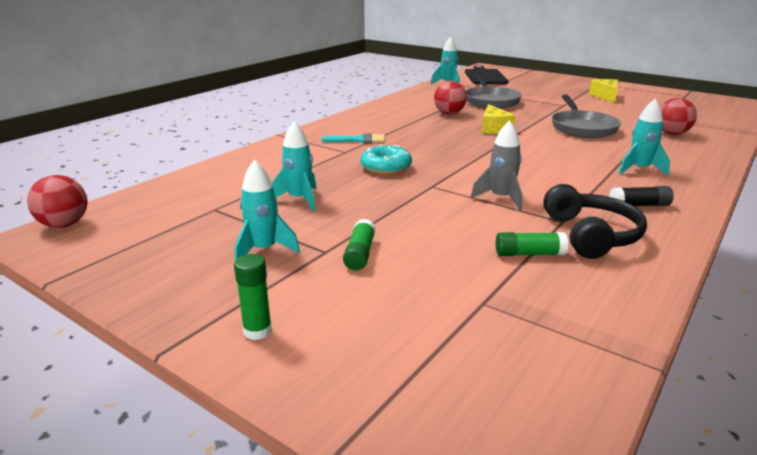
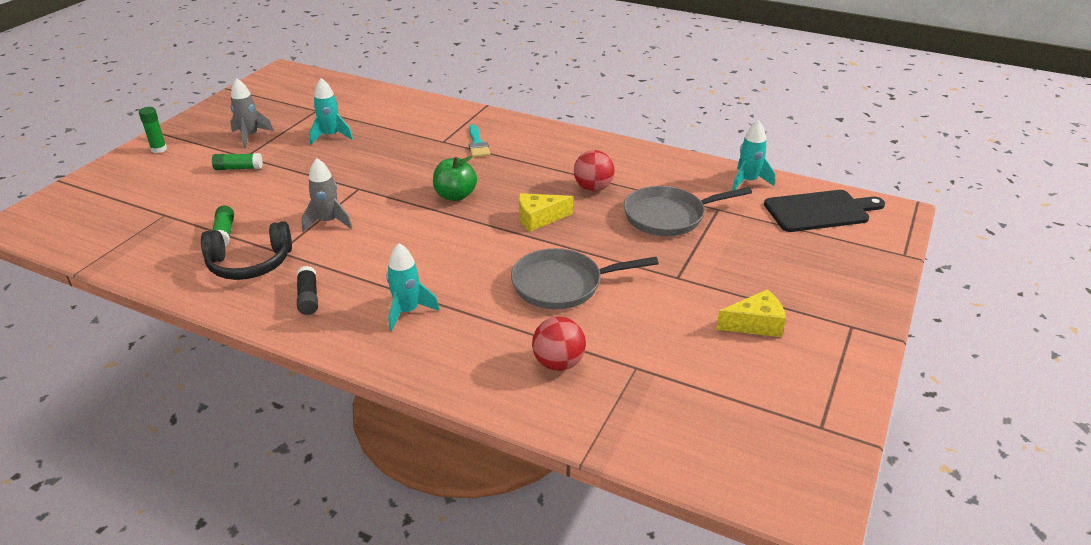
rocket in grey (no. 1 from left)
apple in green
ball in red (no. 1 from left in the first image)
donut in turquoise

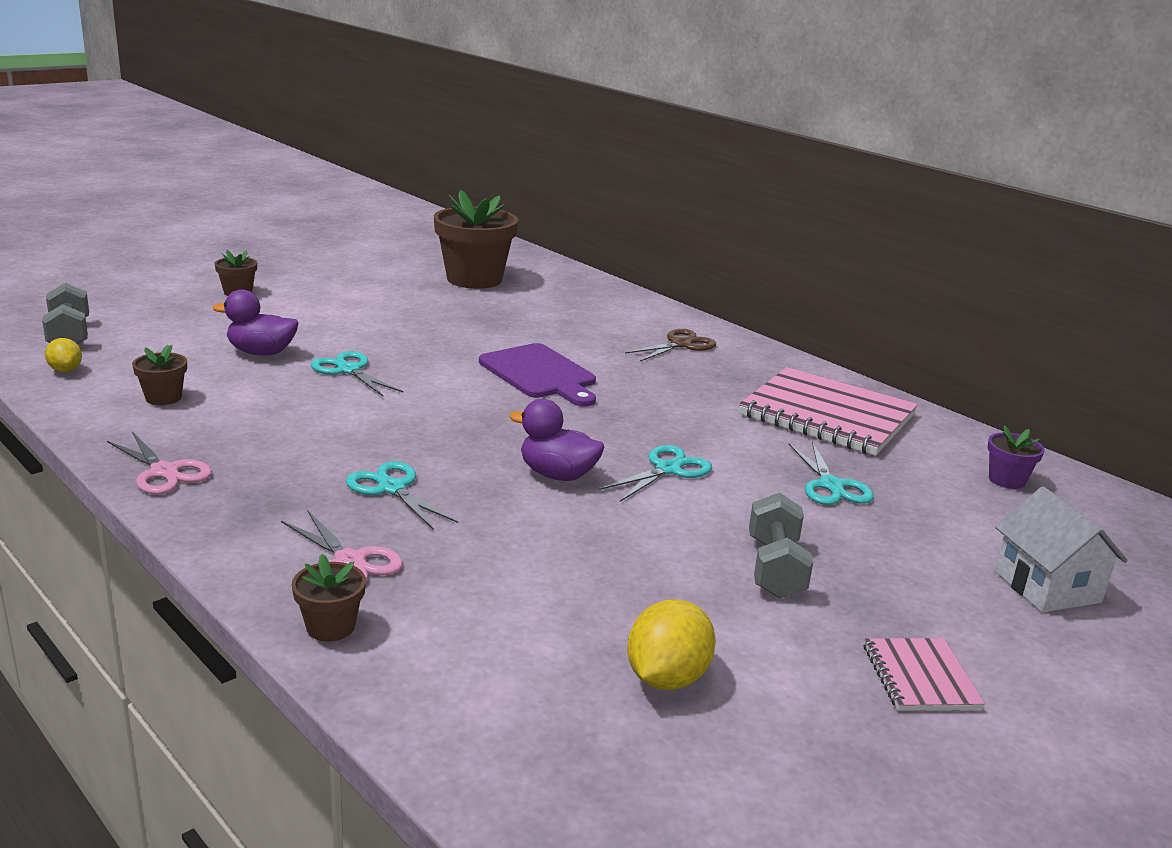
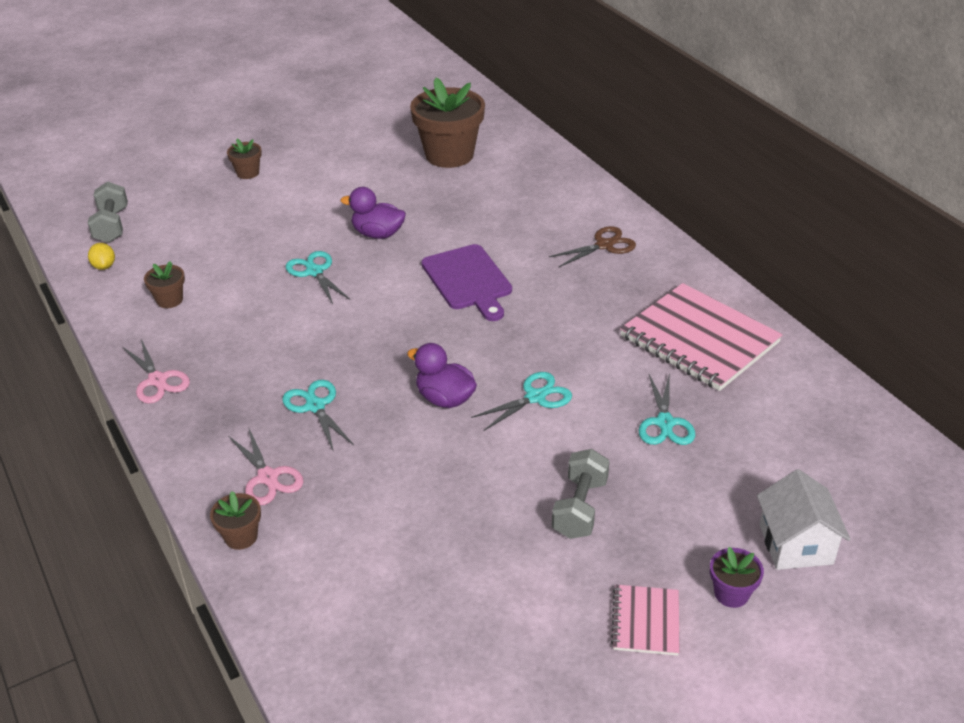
duck in purple (no. 1 from left)
flower pot in purple
lemon in yellow (no. 2 from left in the first image)

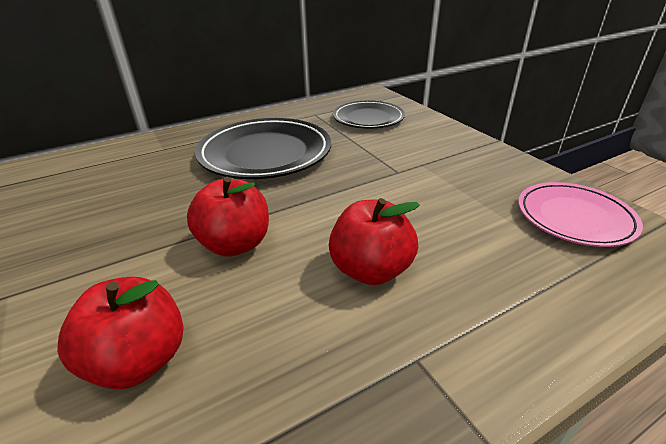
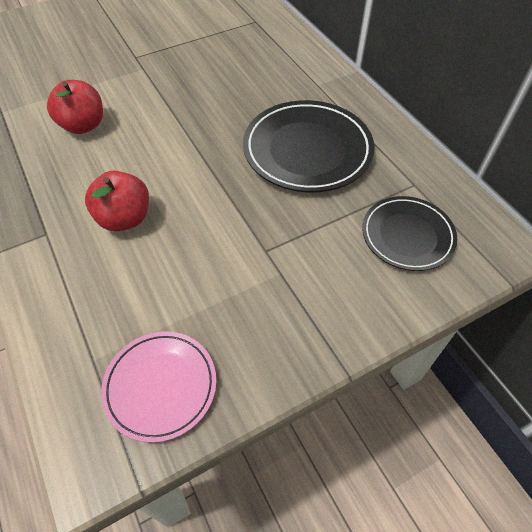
apple in red (no. 2 from left in the first image)

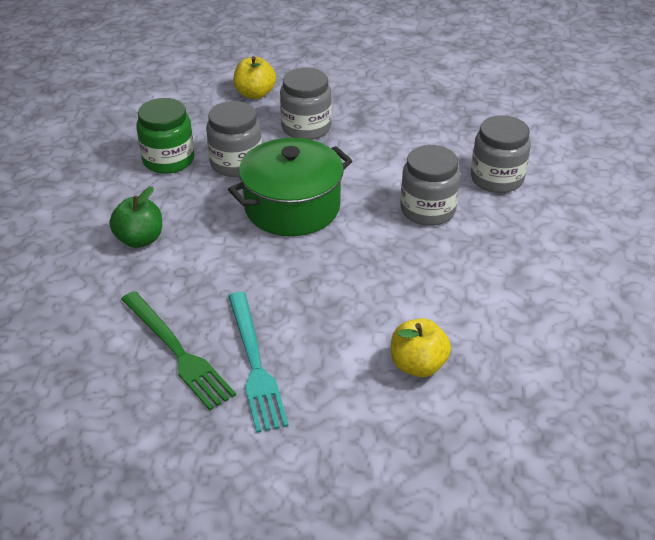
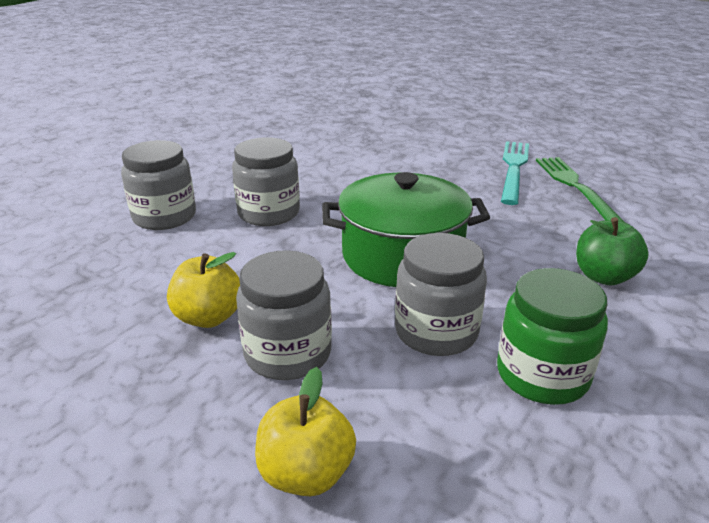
apple in yellow (no. 1 from left)

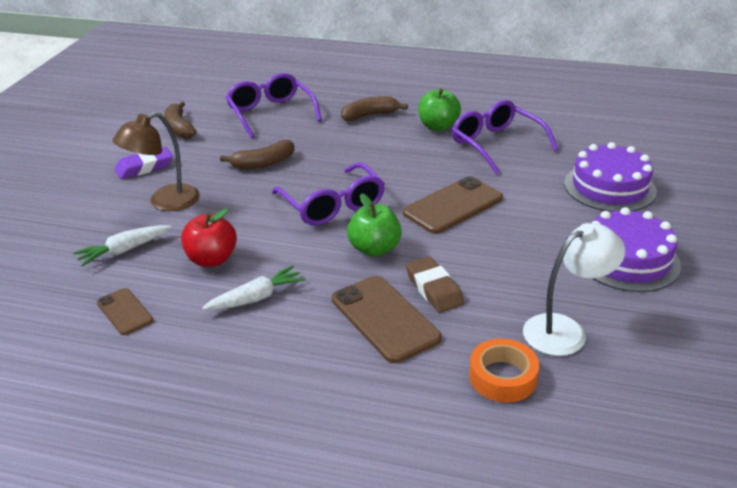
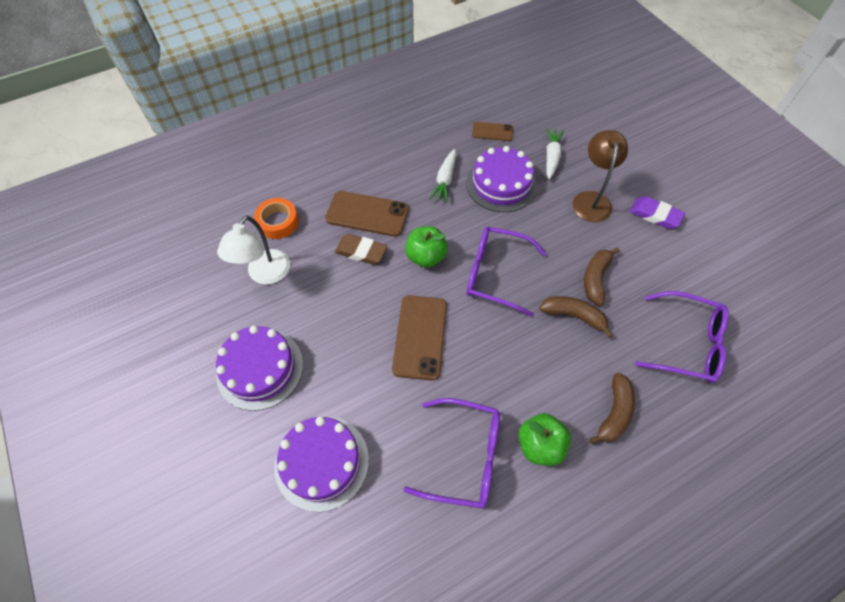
cake in purple (no. 3 from left)
banana in brown (no. 1 from left)
eraser in purple

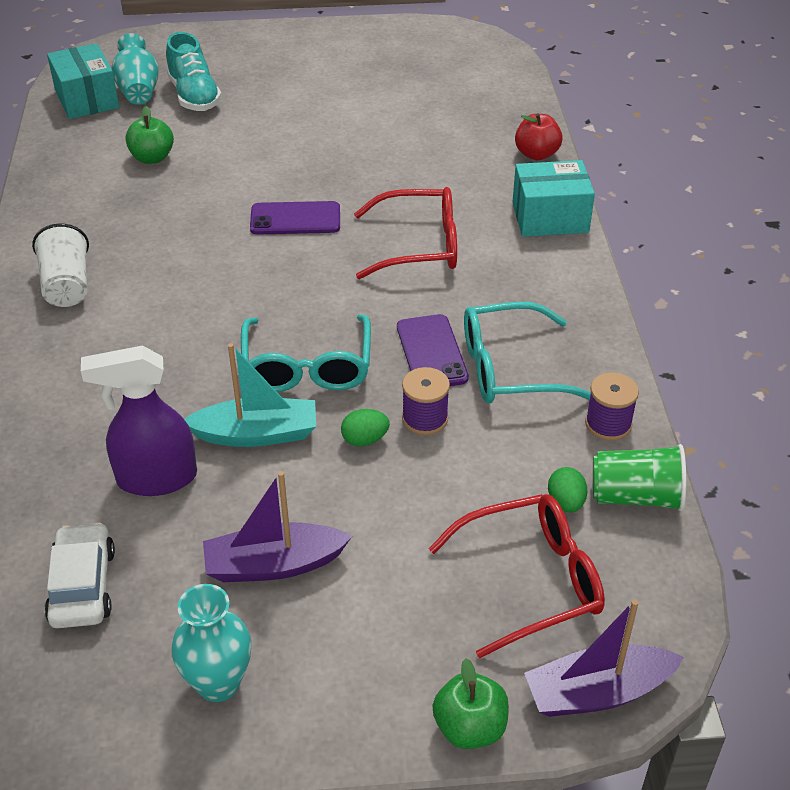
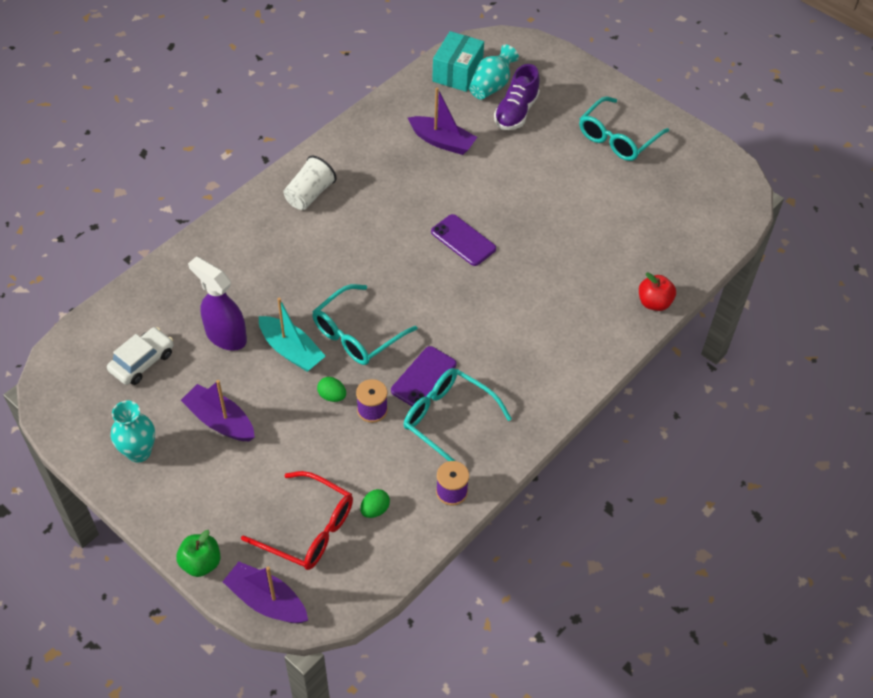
boat in purple (no. 3 from left)
shoe in purple
glasses in turquoise (no. 3 from left)
glasses in red (no. 1 from left in the first image)
box in turquoise (no. 2 from left in the first image)
cup in green

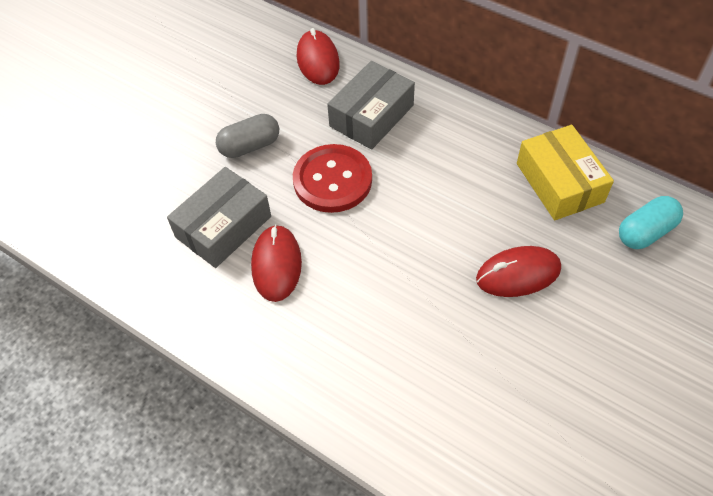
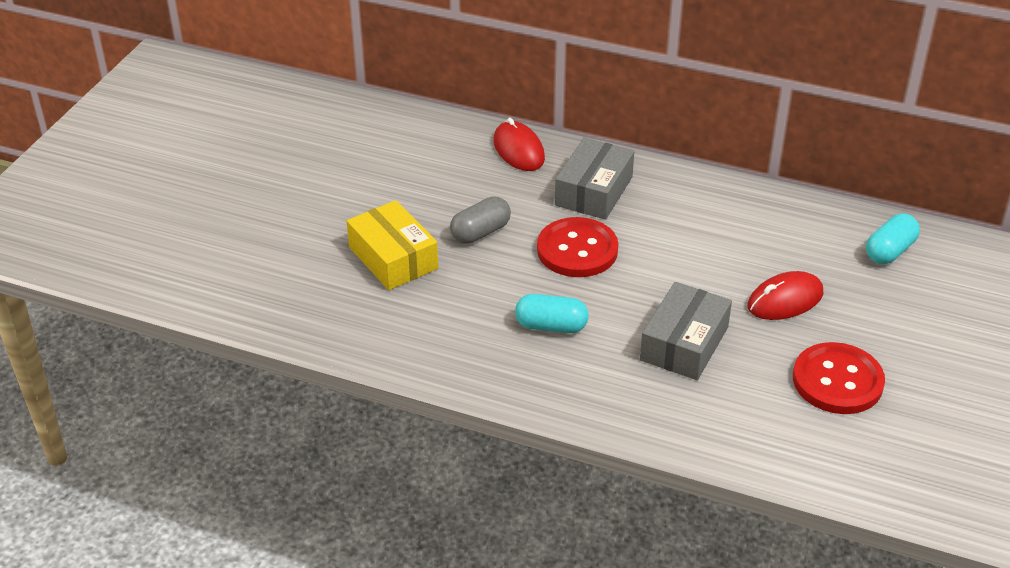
box in yellow
capsule in turquoise (no. 1 from left)
box in grey (no. 2 from left)
button in red (no. 2 from left)

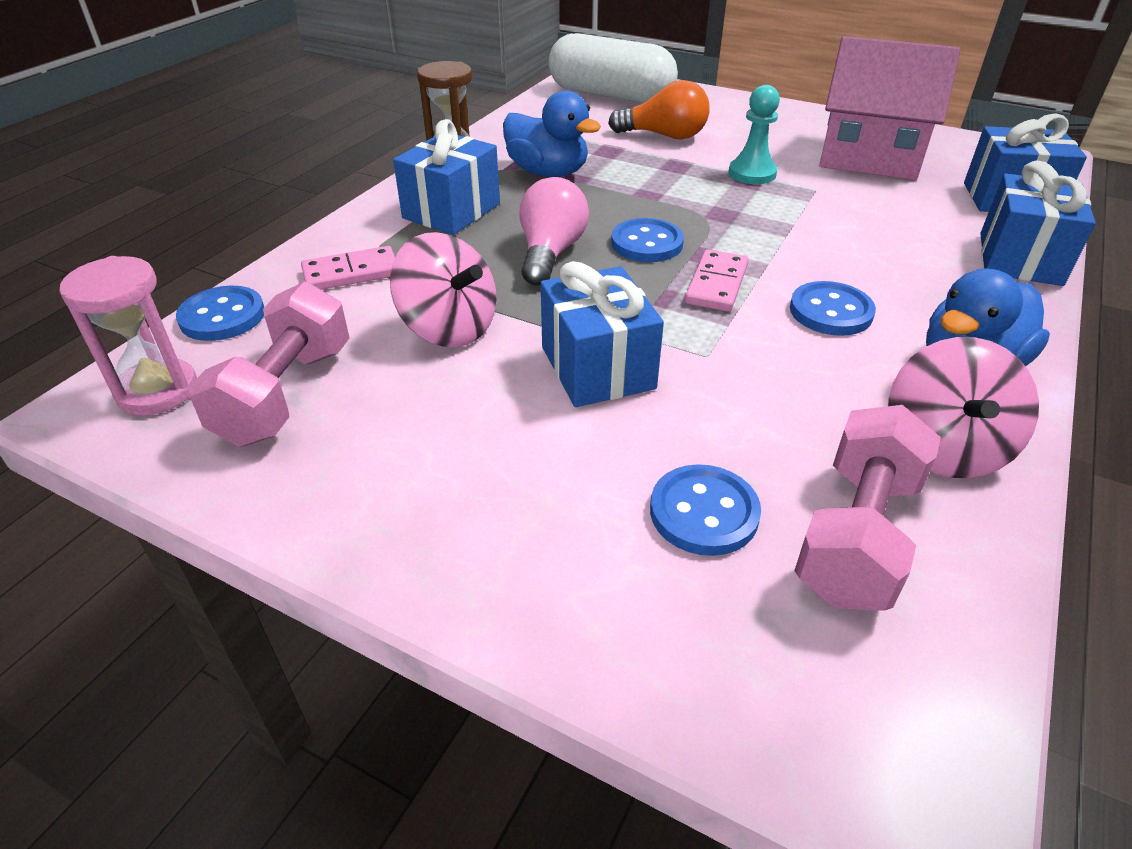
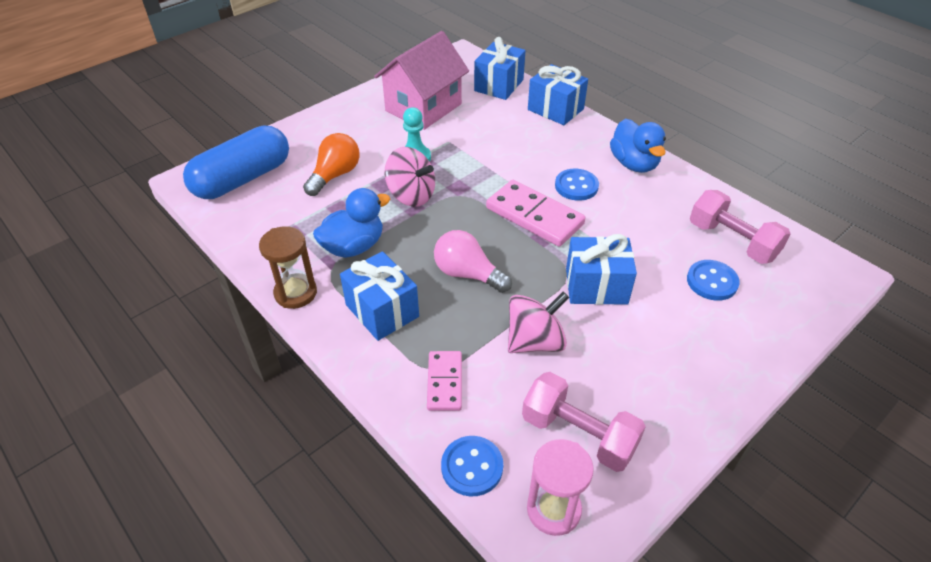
capsule in blue
spinning top in pink (no. 1 from left)
domino in pink (no. 2 from left)
button in blue (no. 2 from left in the first image)

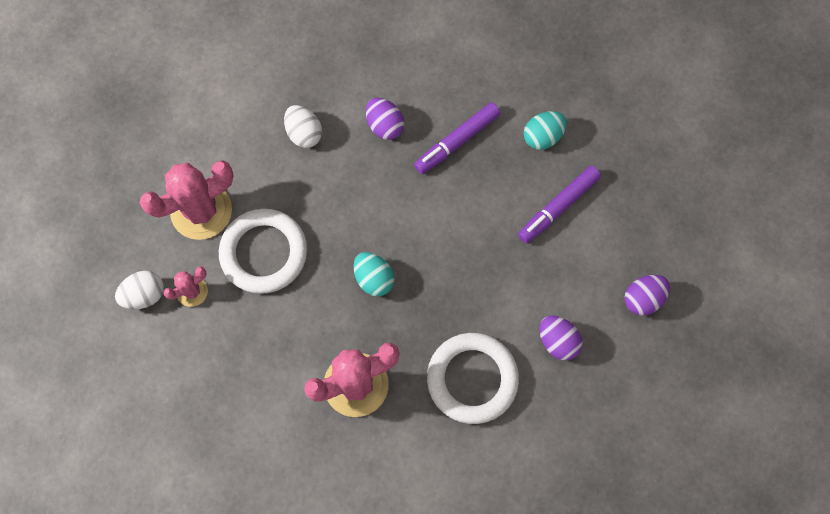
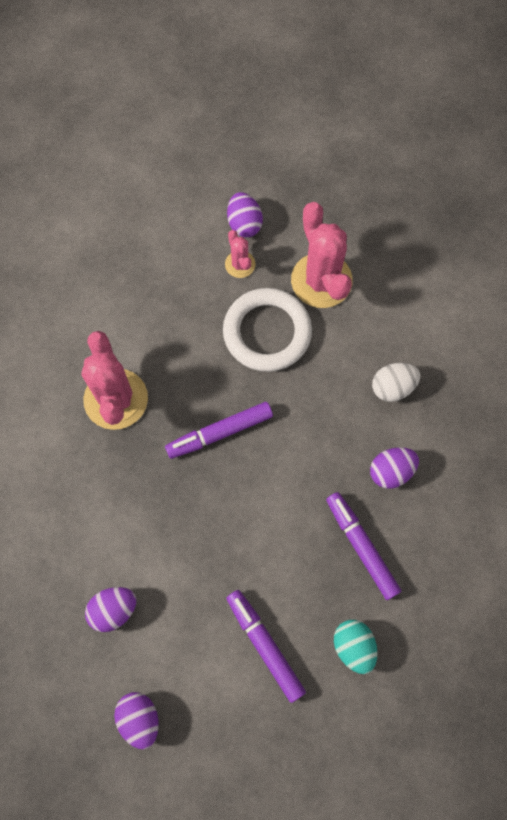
marker in purple (no. 1 from left)
egg in purple (no. 3 from left)
ring in white (no. 2 from left in the first image)

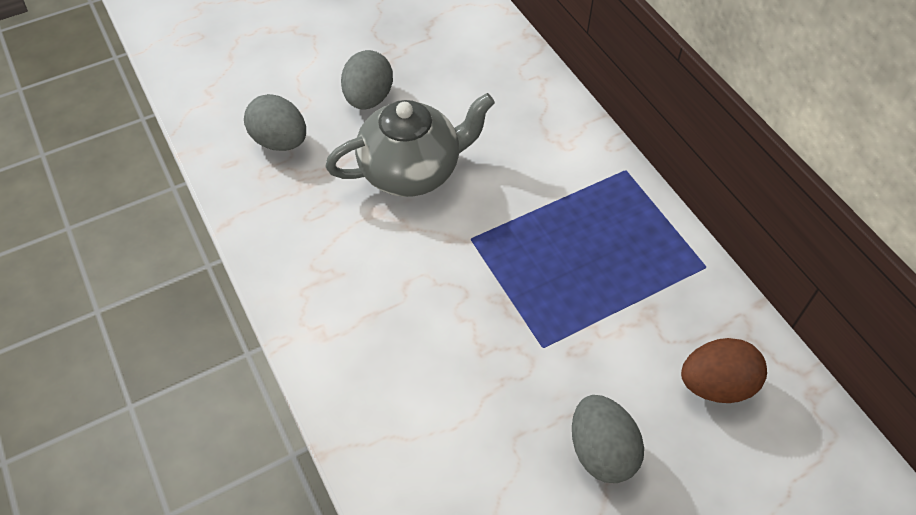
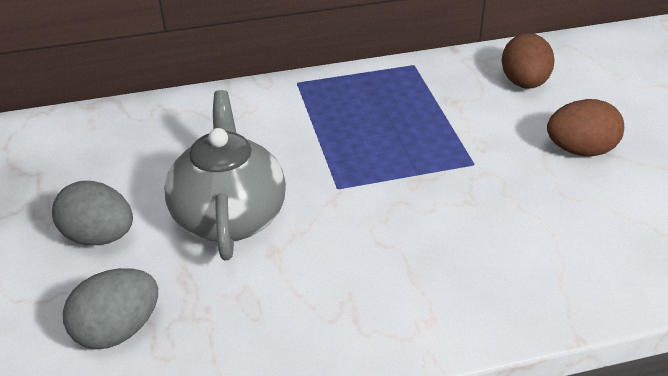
egg in brown (no. 2 from left)

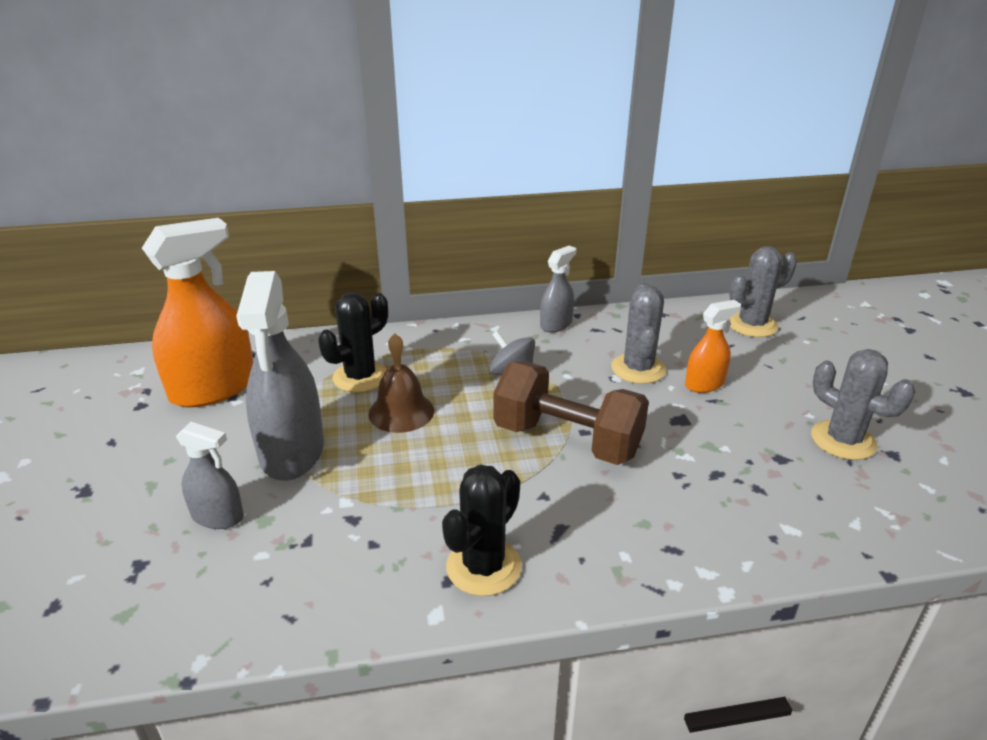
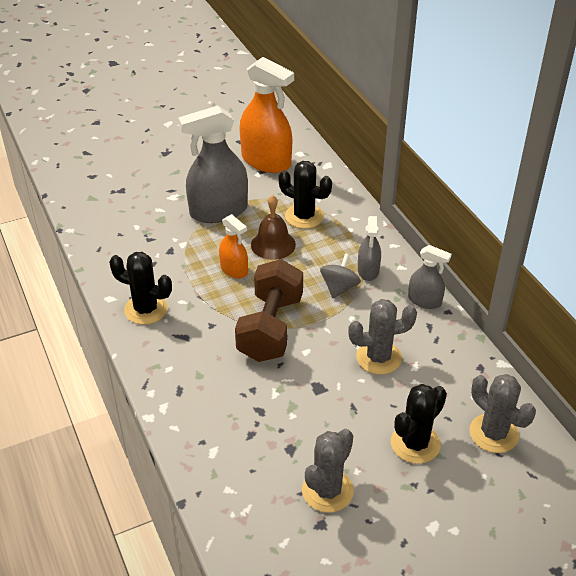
spray bottle in orange (no. 1 from left)
spray bottle in grey (no. 2 from left)
cactus in black (no. 3 from left)

